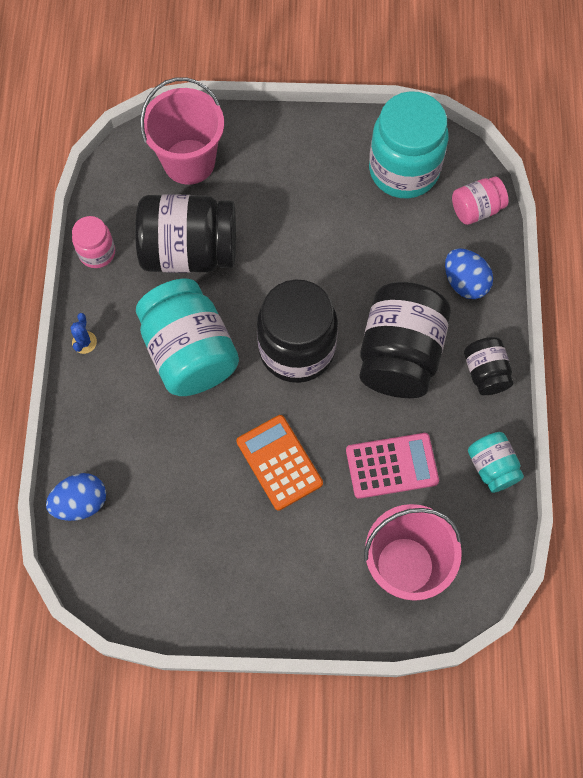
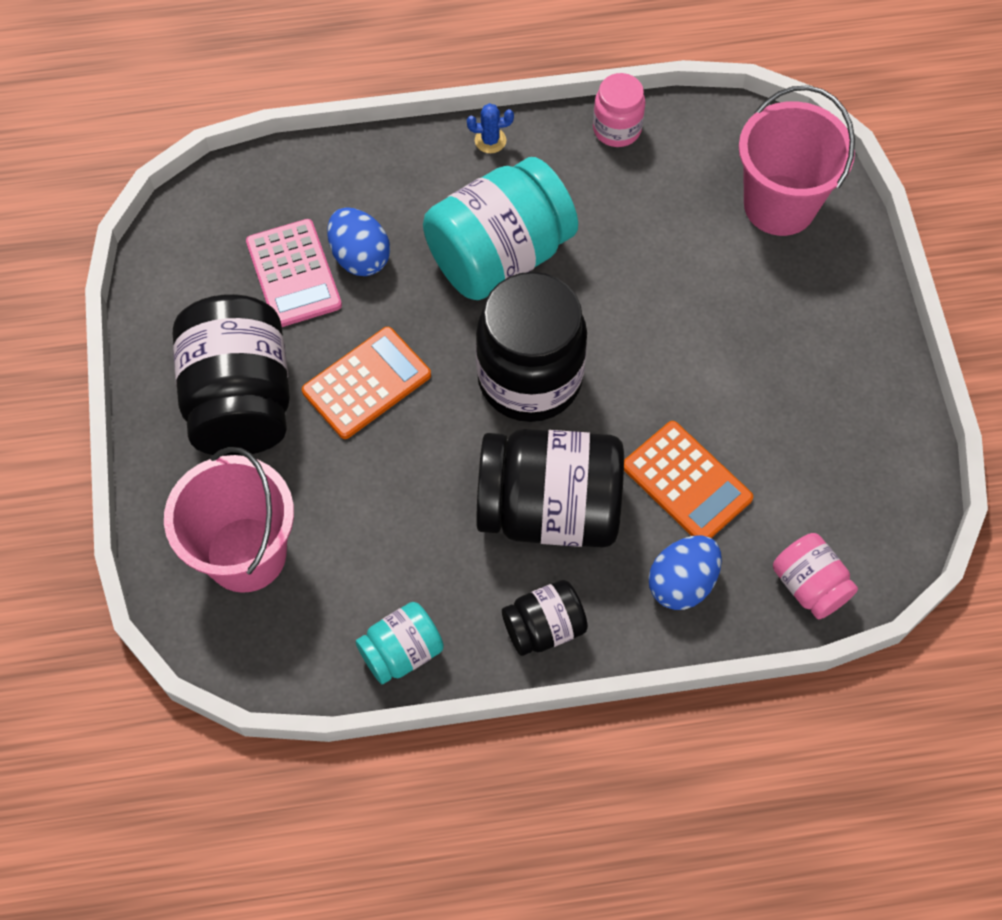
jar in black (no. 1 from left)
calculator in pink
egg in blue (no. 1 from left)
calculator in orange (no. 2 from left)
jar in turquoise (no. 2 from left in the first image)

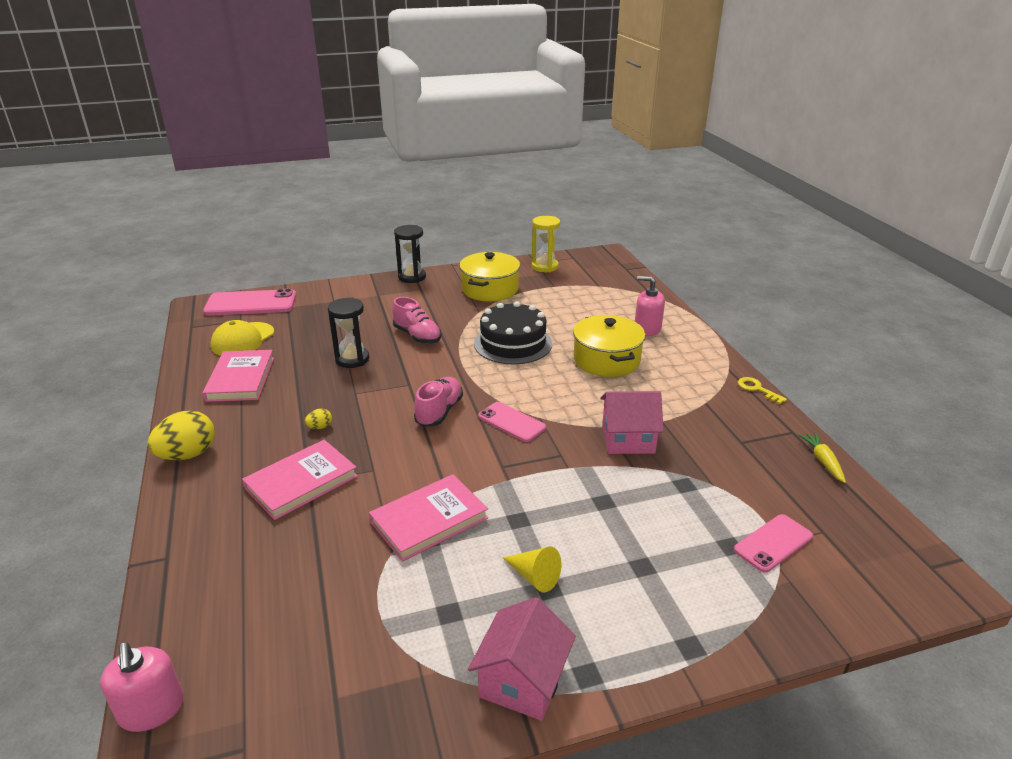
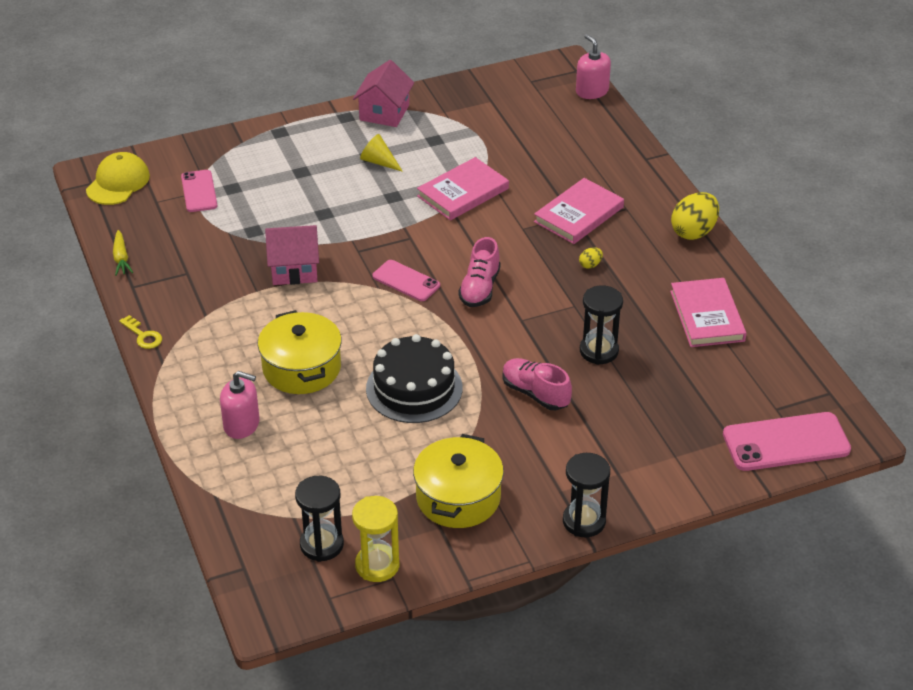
cap in yellow
phone in pink (no. 1 from left)
hourglass in black (no. 1 from left)

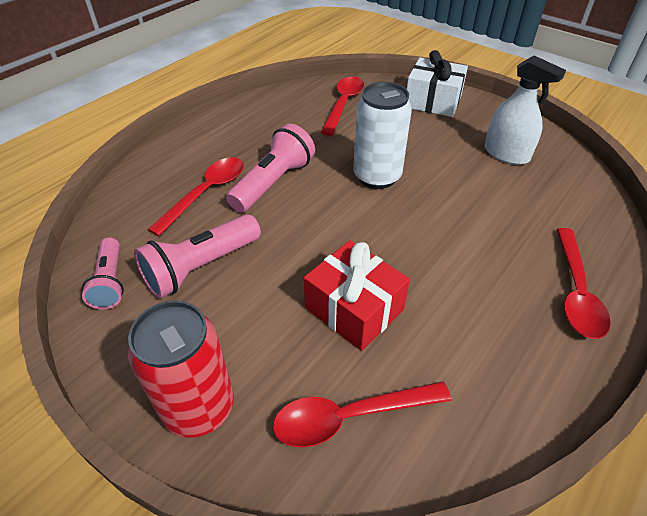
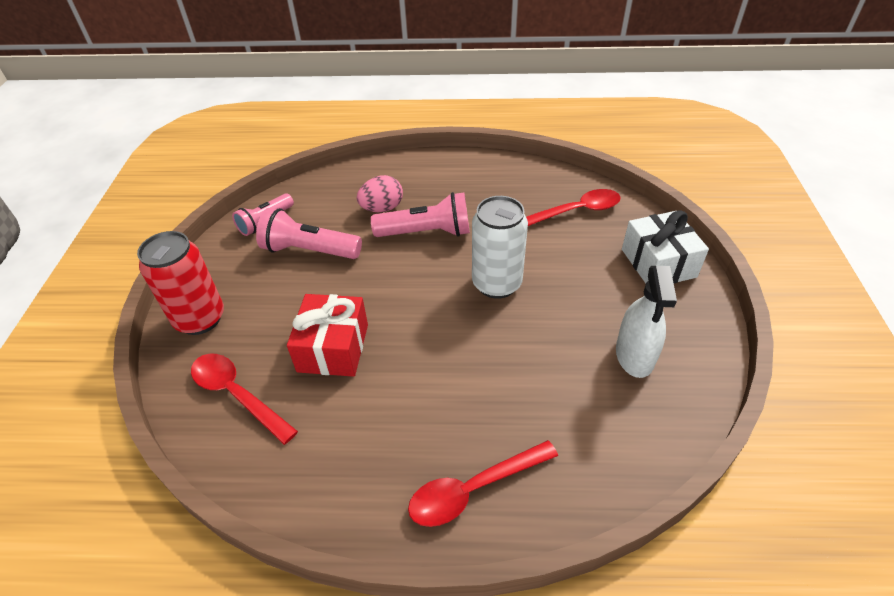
egg in pink

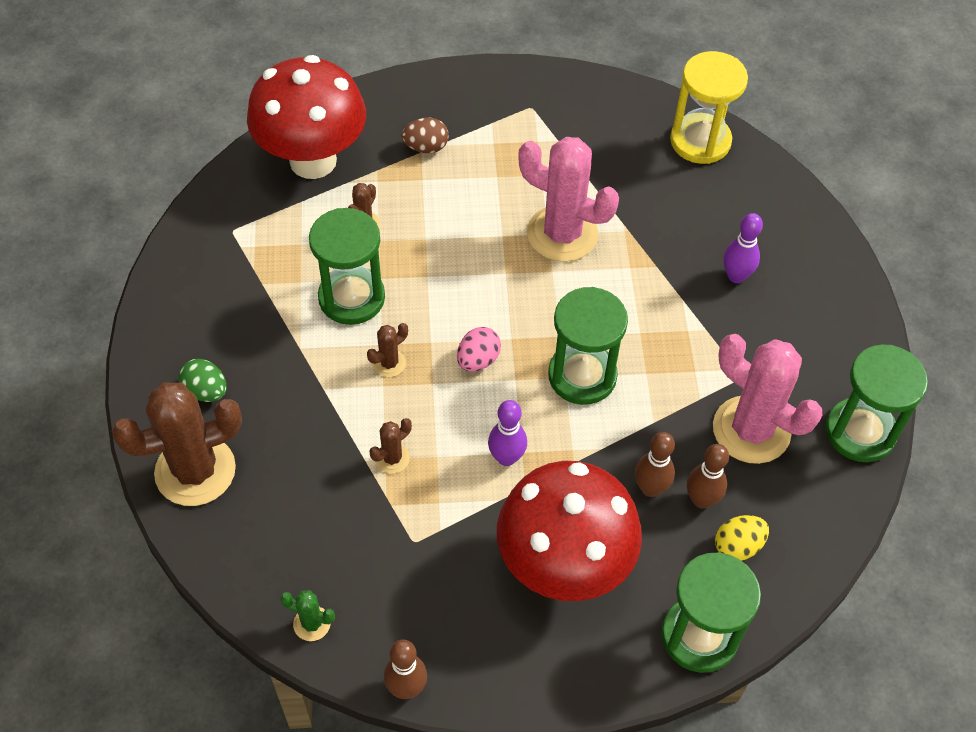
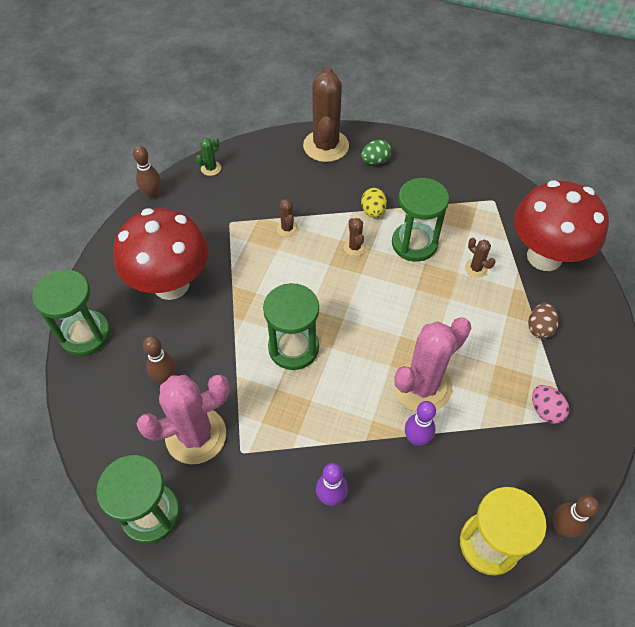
egg in yellow
bowling pin in purple (no. 2 from left)
egg in pink
bowling pin in brown (no. 3 from left)

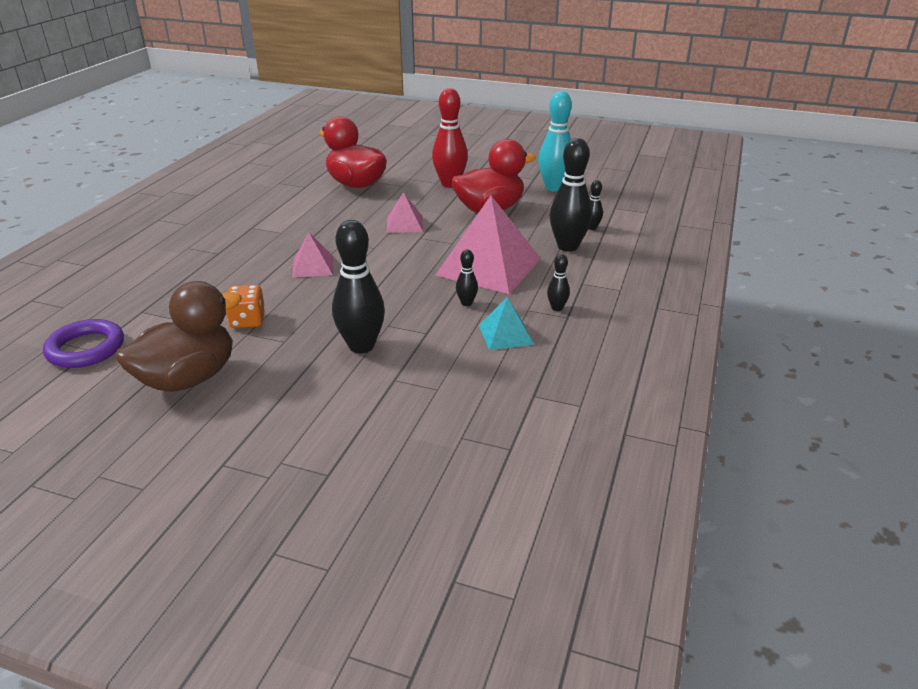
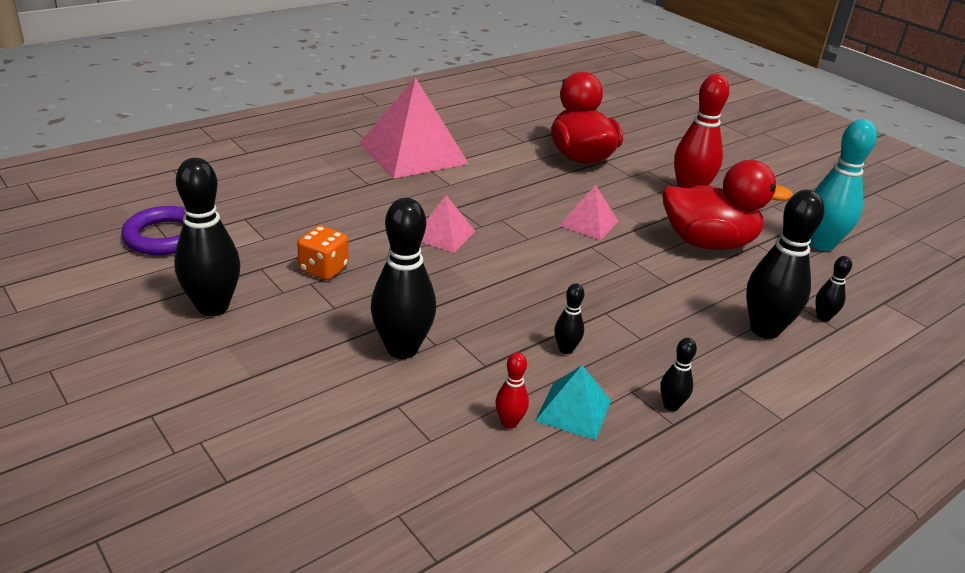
bowling pin in black (no. 1 from left)
pyramid in pink (no. 1 from left)
bowling pin in red (no. 1 from left)

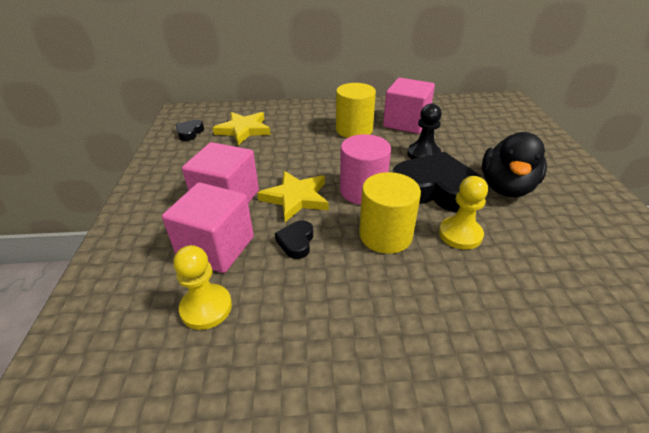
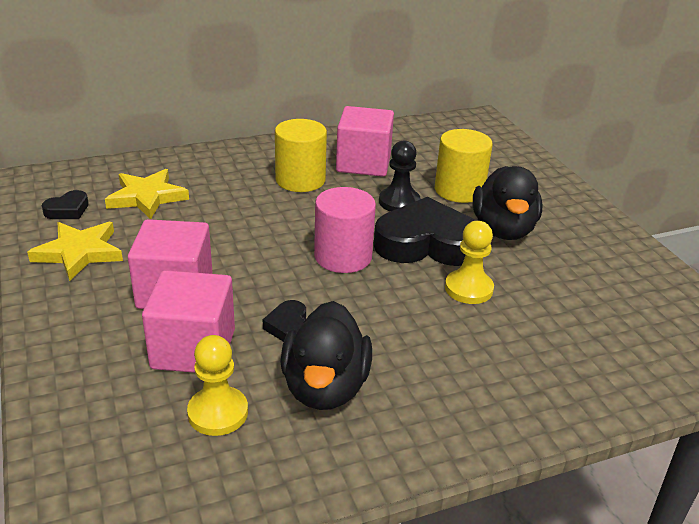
star in yellow (no. 1 from left)
heart in black (no. 1 from left)
duck in black (no. 1 from left)
cylinder in yellow (no. 2 from left)

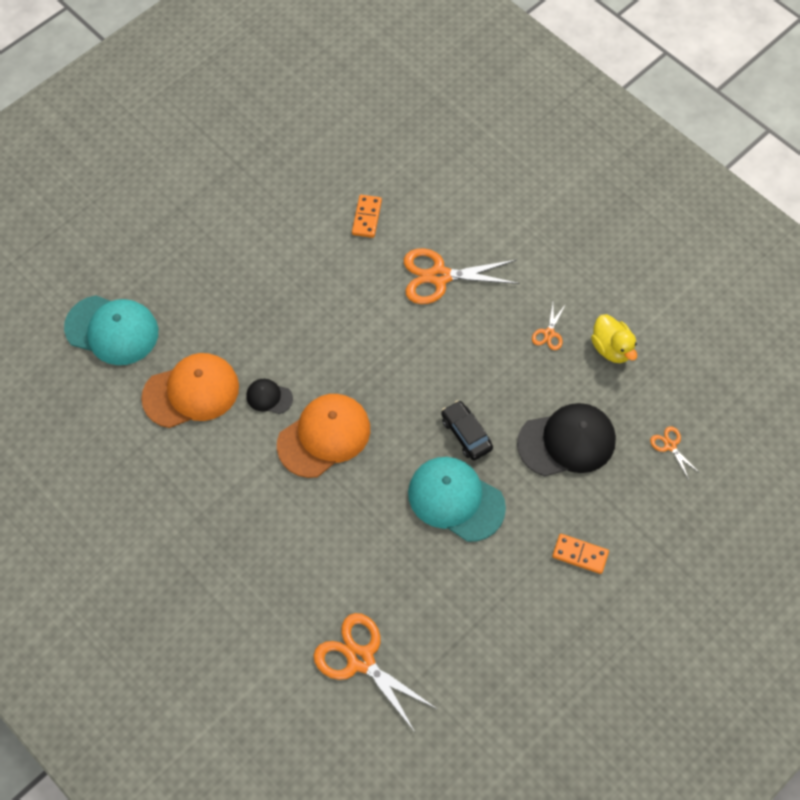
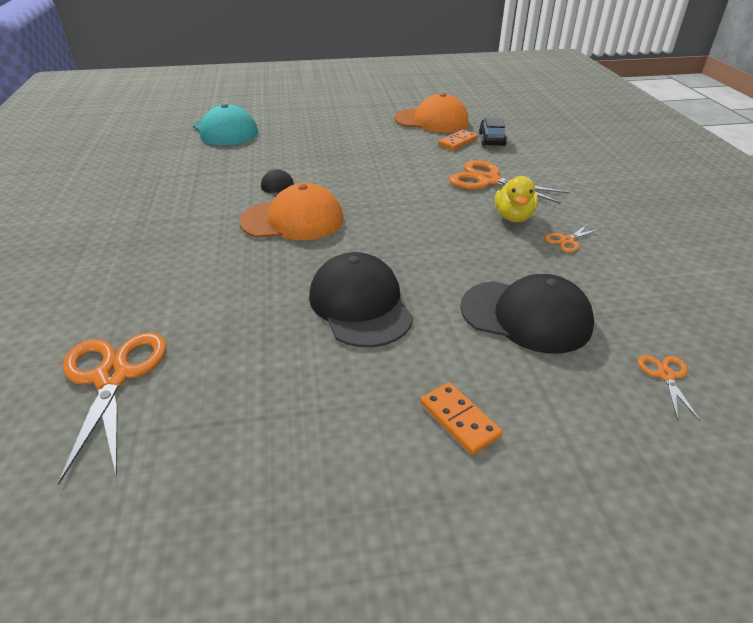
cap in black (no. 2 from left)
cap in orange (no. 2 from left)
car in black
duck in yellow

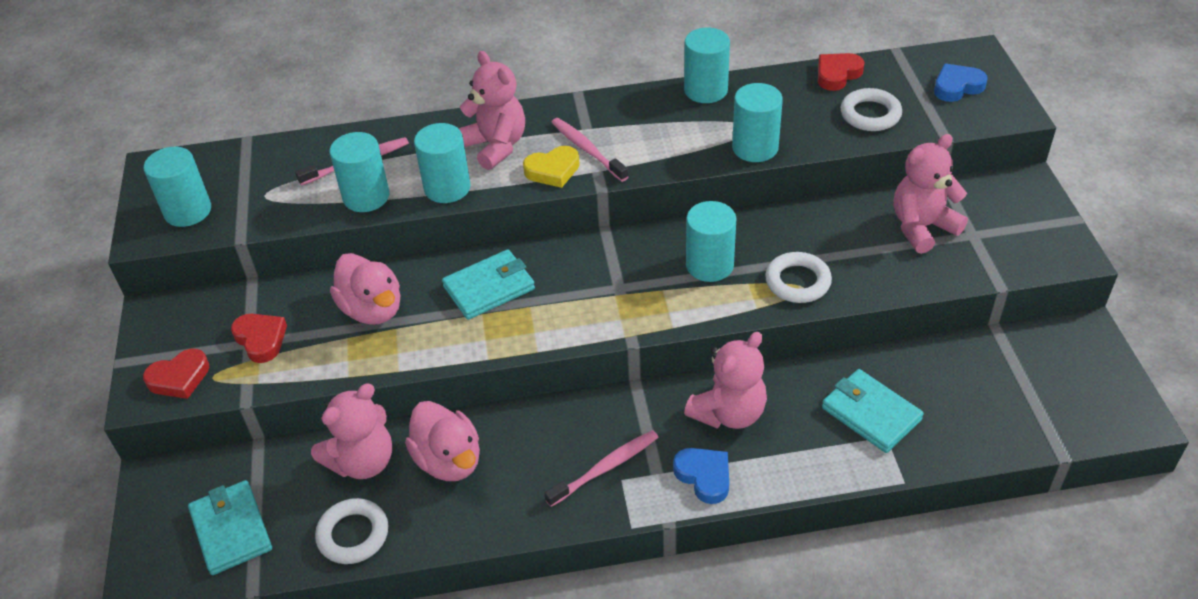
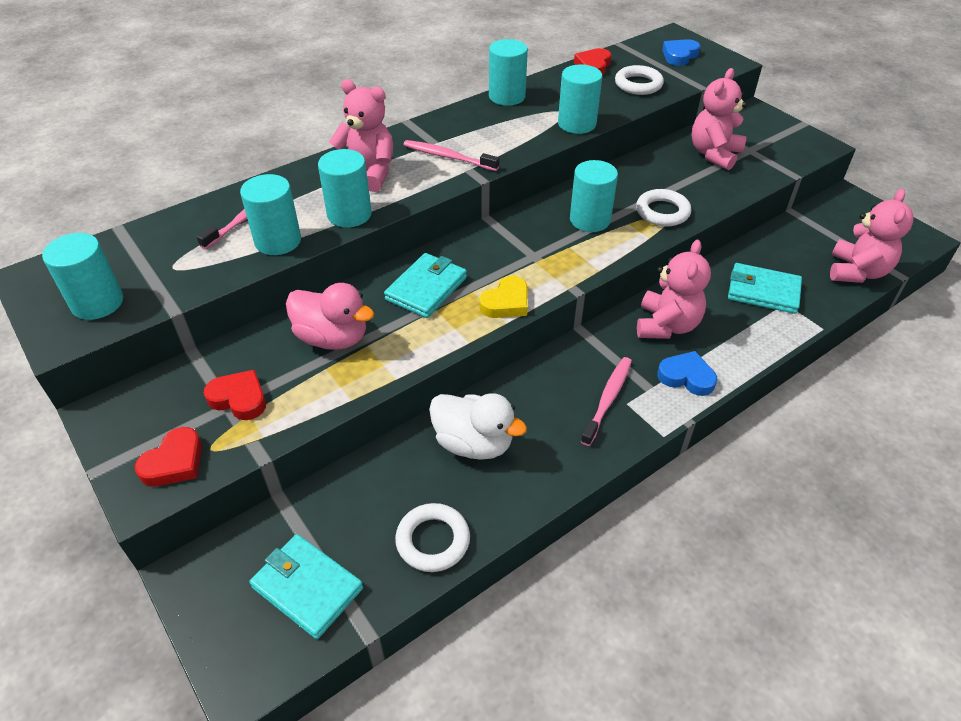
duck in white
heart in yellow
teddy bear in pink (no. 4 from left)

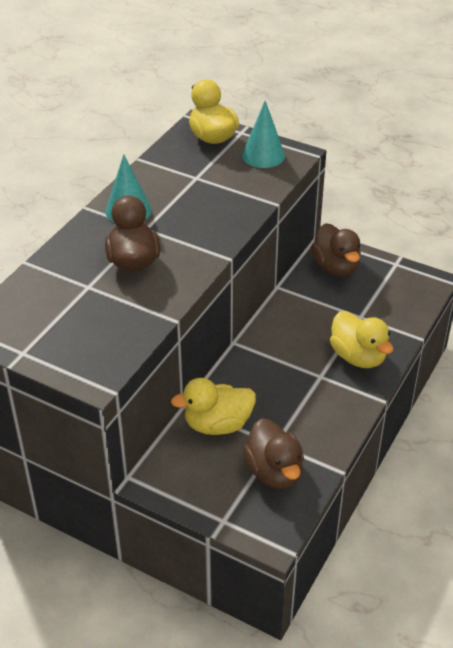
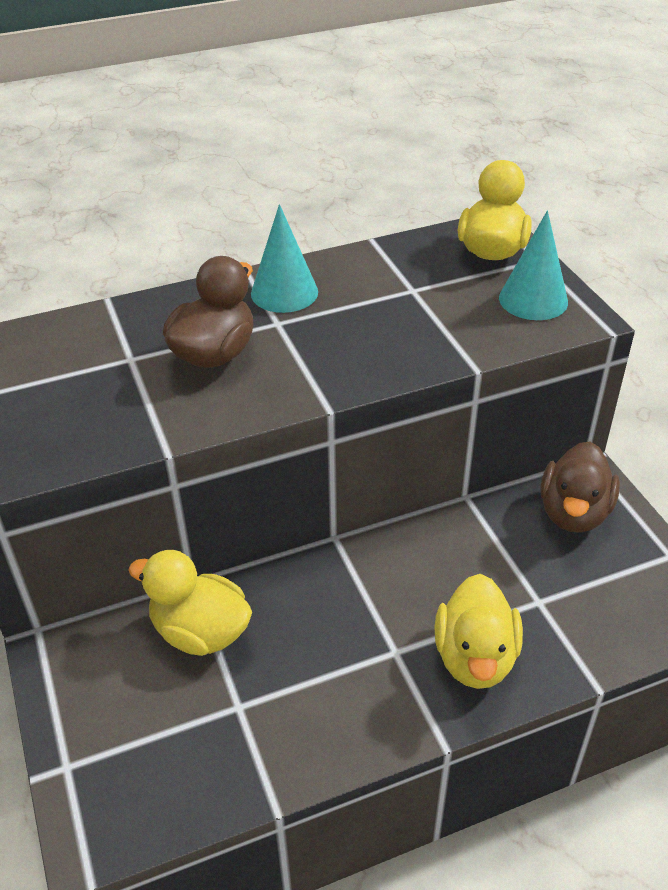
duck in brown (no. 2 from left in the first image)

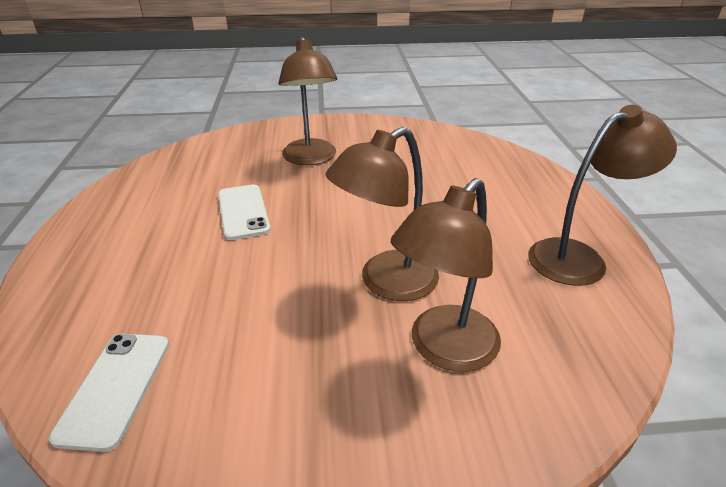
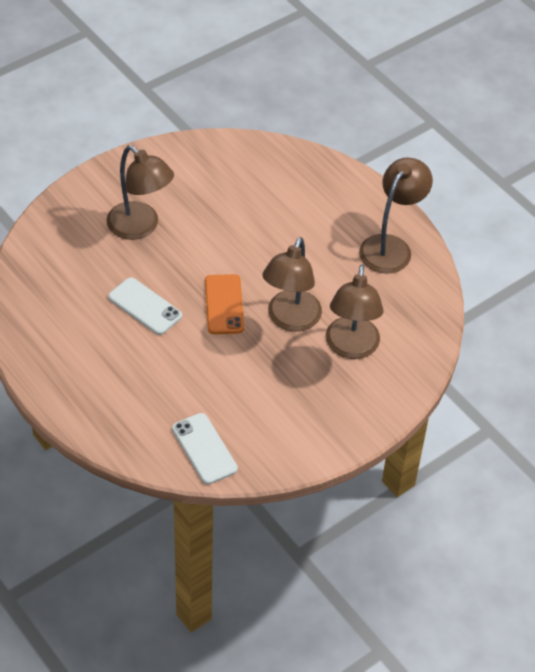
phone in orange

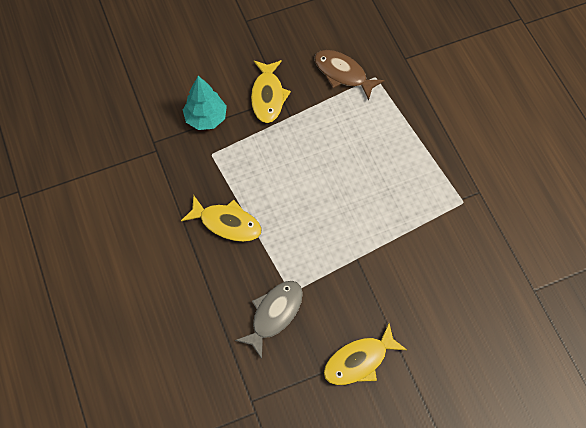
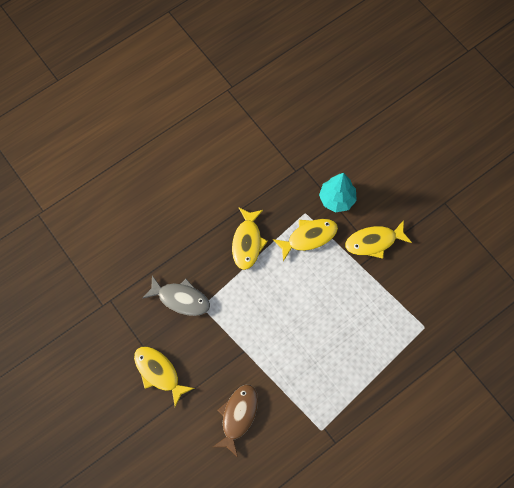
fish in brown
fish in yellow (no. 3 from left)

